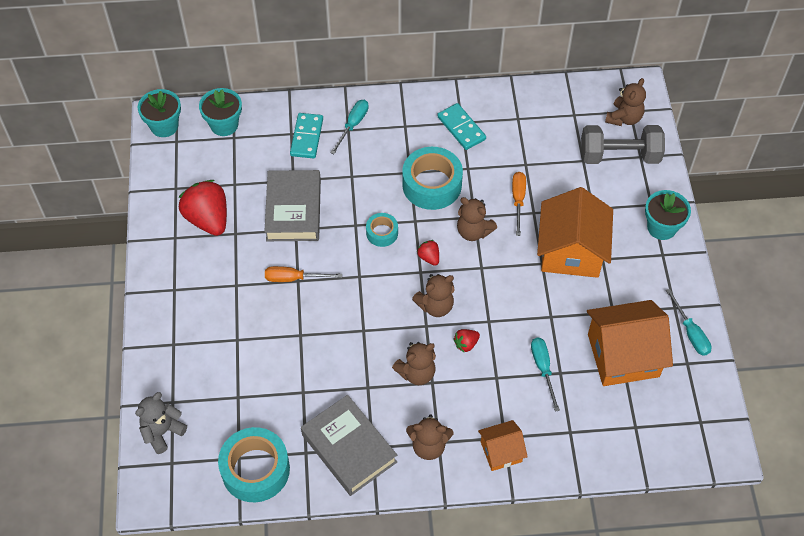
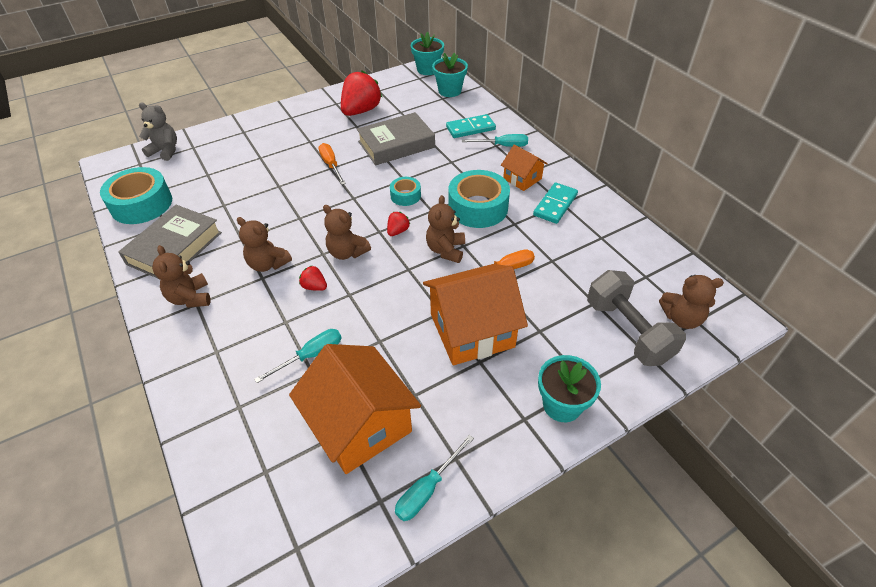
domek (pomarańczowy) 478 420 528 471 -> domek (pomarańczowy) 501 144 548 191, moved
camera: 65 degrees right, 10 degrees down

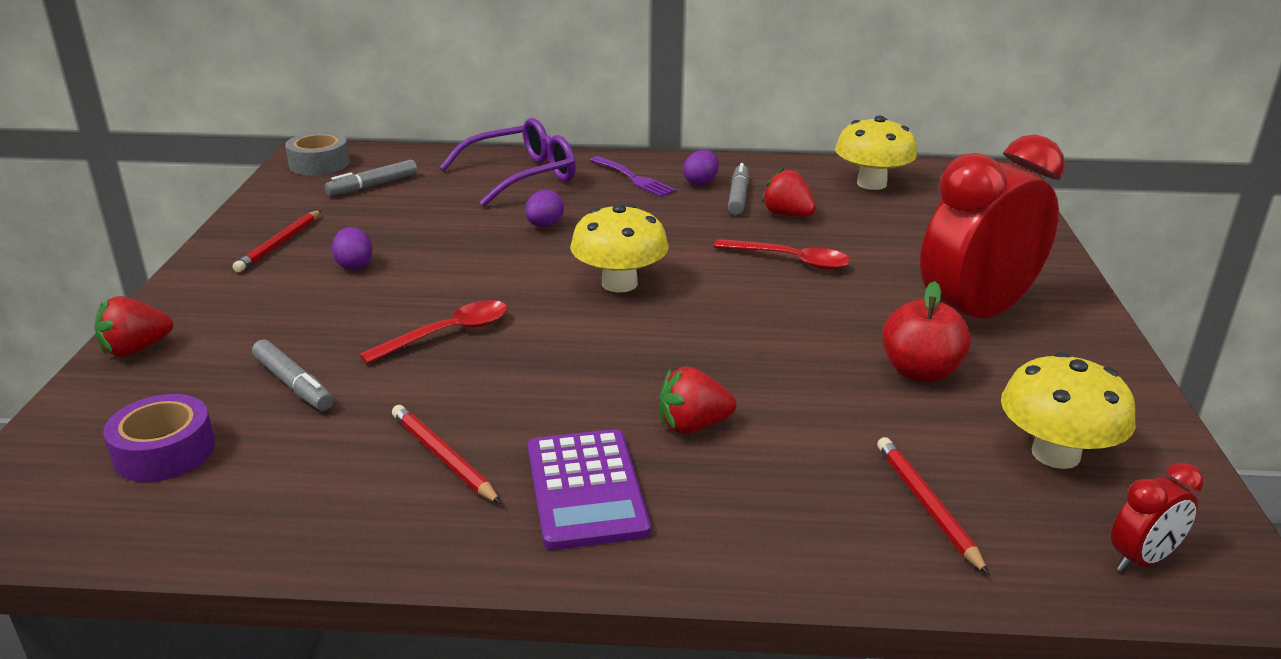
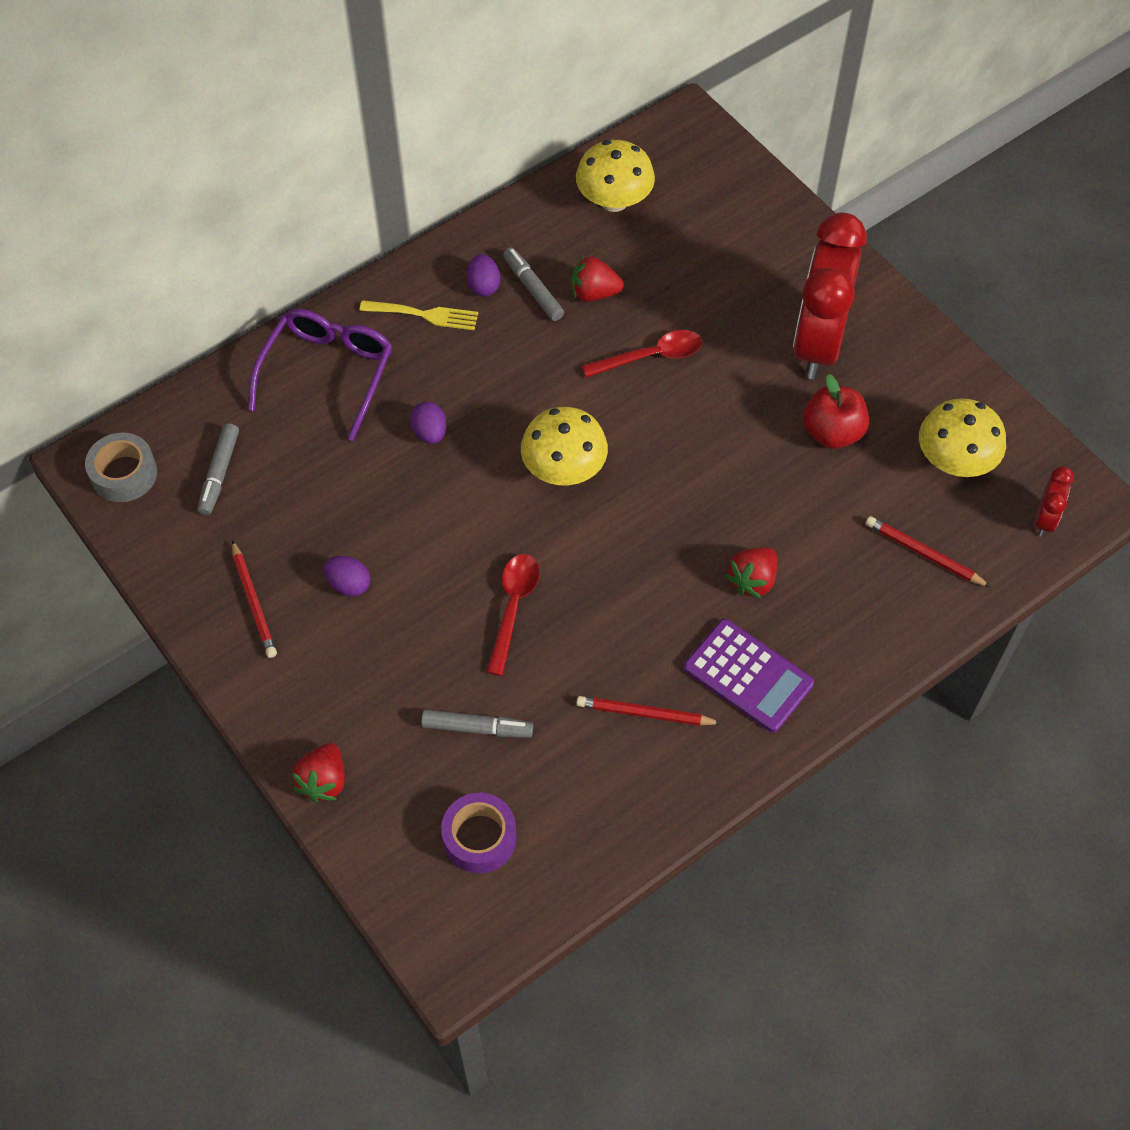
widelec (fioletowy) 590 156 676 197 -> widelec (żółty) 360 300 478 330
camera: 40 degrees left, 30 degrees up

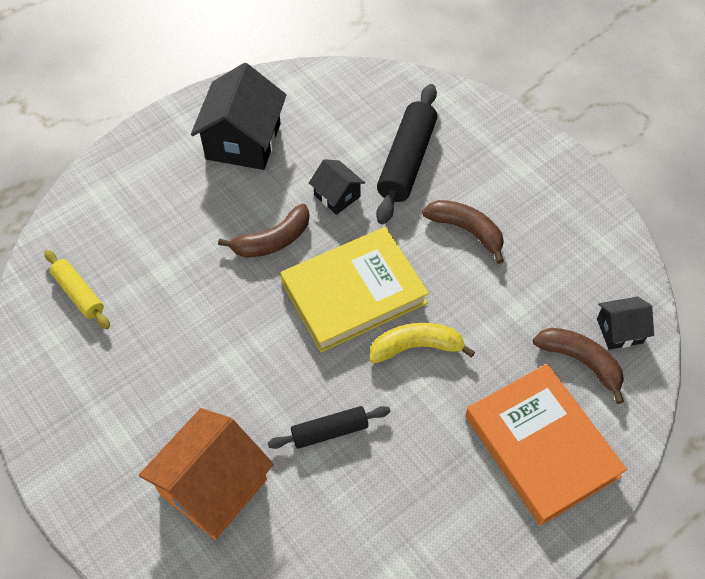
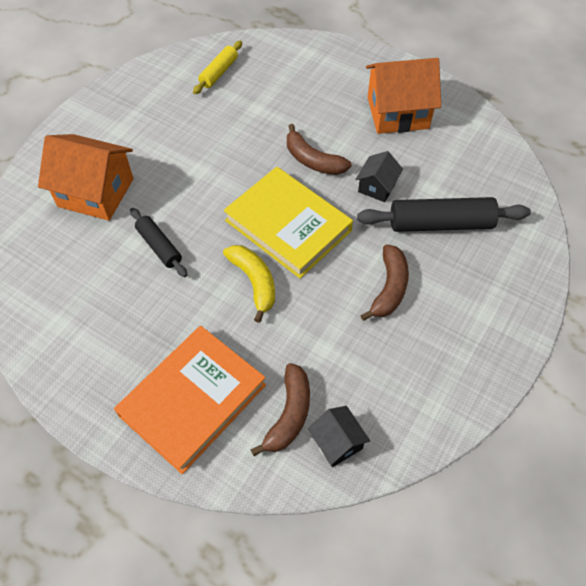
domek (czarny) 191 63 286 170 -> domek (pomarańczowy) 366 58 441 134
camera: 70 degrees right, 0 degrees up

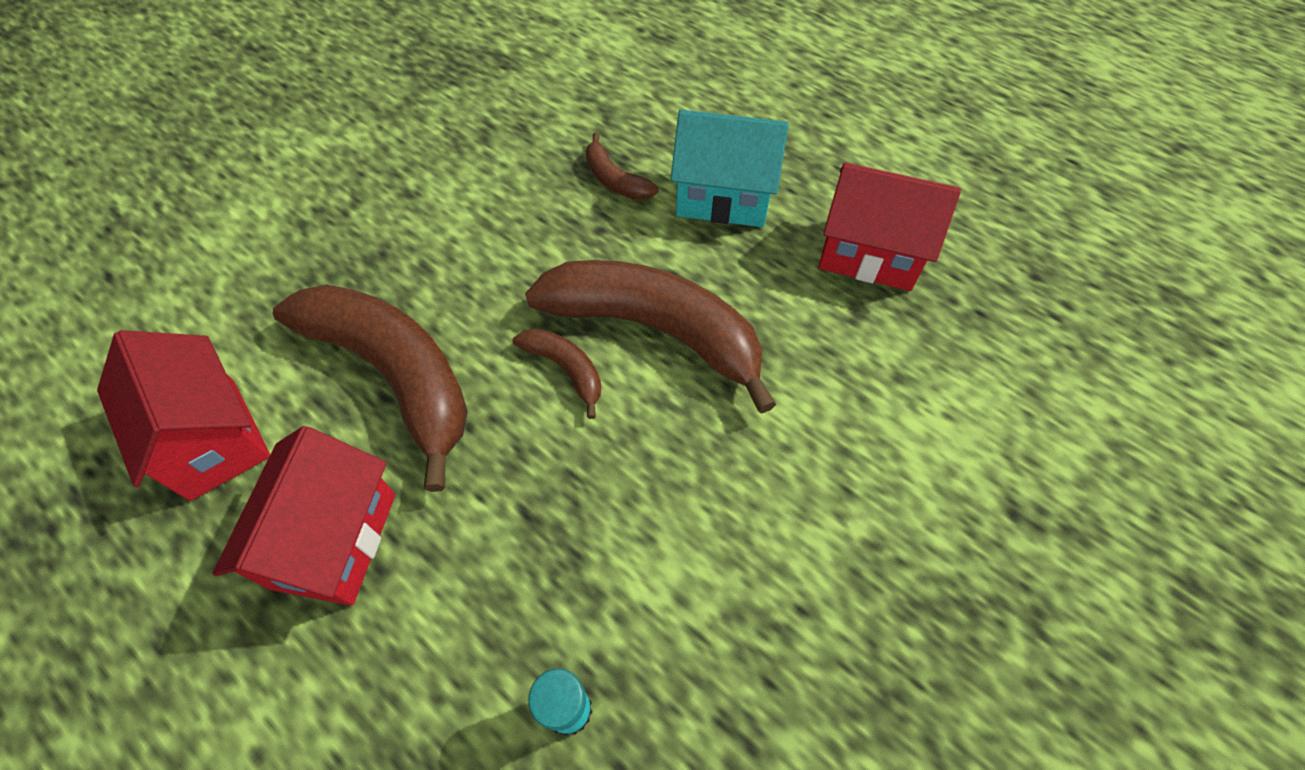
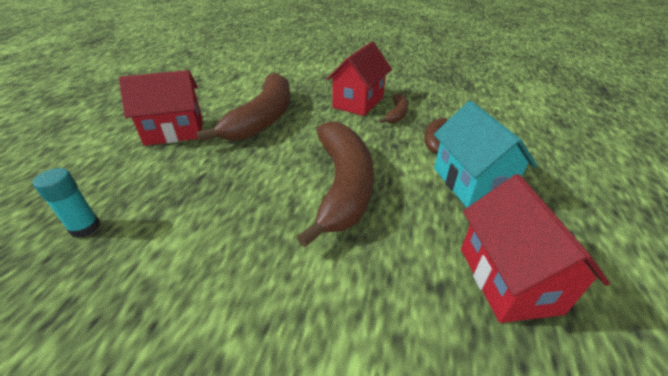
banan (brązowy) 513 329 601 419 -> banan (brązowy) 379 93 408 123, moved
domek (czerwony) 97 330 270 501 -> domek (czerwony) 326 42 392 116, moved
camera: 65 degrees right, 20 degrees down

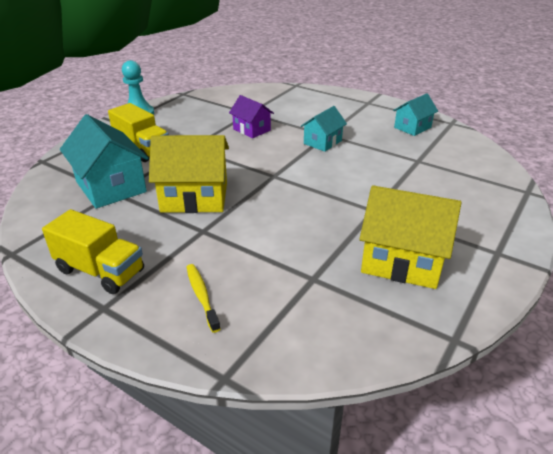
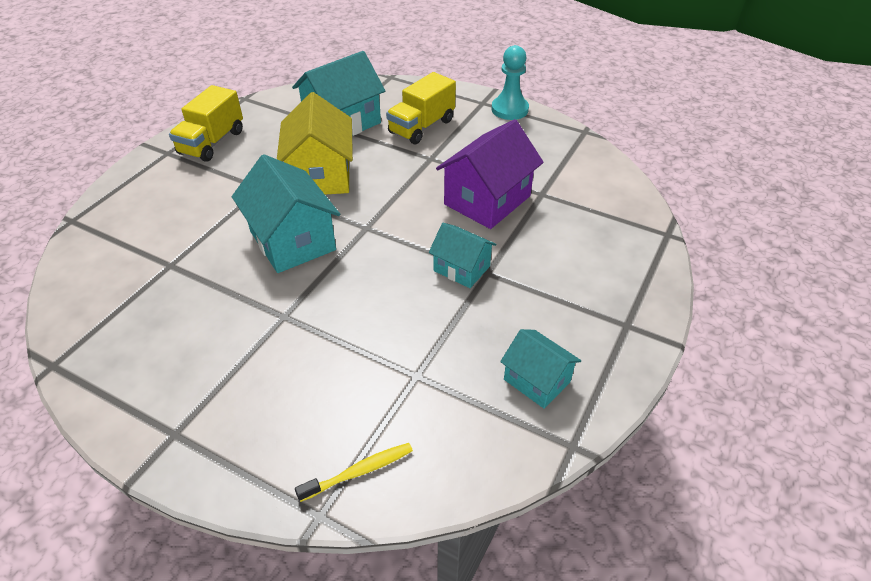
domek (fioletowy) 229 95 274 138 -> domek (fioletowy) 436 119 544 229, x1.72
domek (żółty) 359 185 462 289 -> none
szczoteczka do zębów (żółty) 187 264 221 333 -> szczoteczka do zębów (żółty) 295 443 413 502, moved
none -> domek (turkusowy) 232 154 340 273
camera: 85 degrees right, 10 degrees up

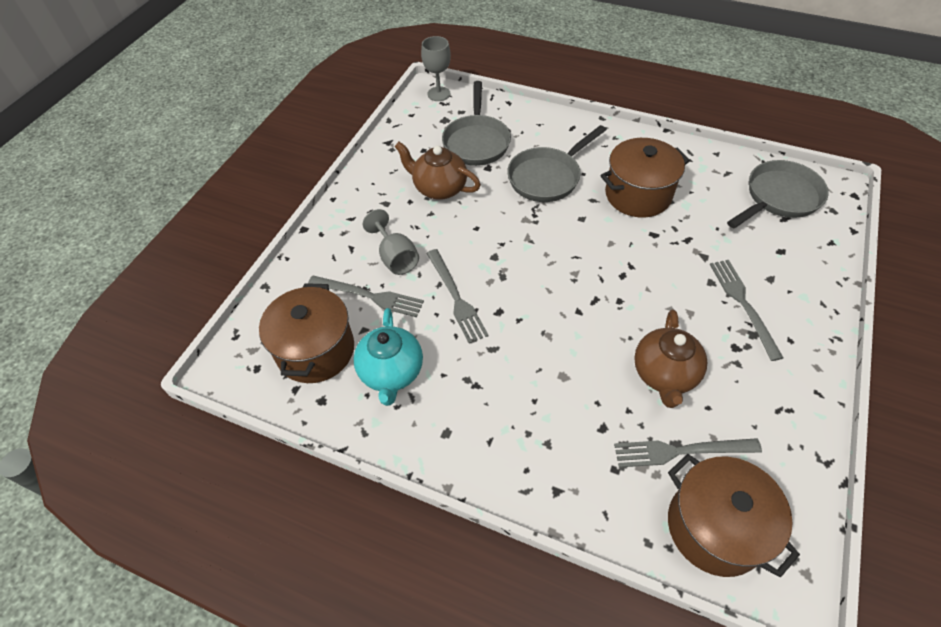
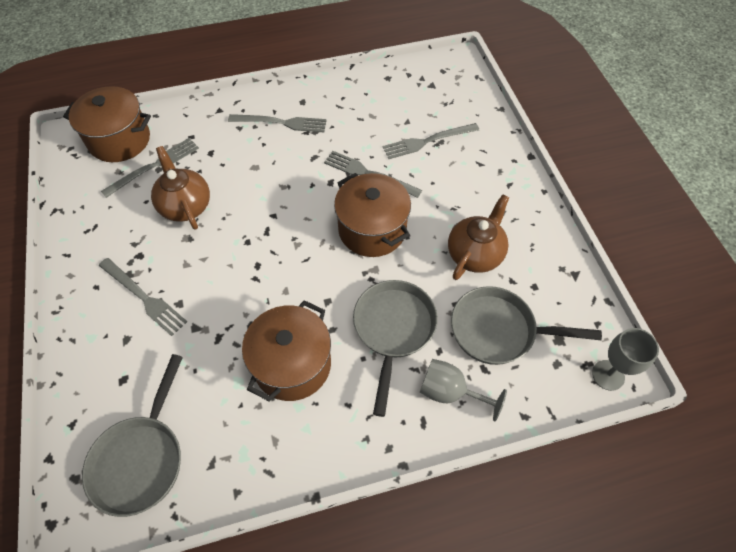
patelnia (szary) 442 81 511 166 -> patelnia (szary) 451 286 602 365, 45 degrees counterclockwise
imbryk (brązowy) 394 142 481 200 -> imbryk (brązowy) 448 194 509 280, 45 degrees counterclockwise
kielich (szary) 363 209 419 275 -> kielich (szary) 420 359 507 421, moved
garnek (brązowy) 259 283 354 383 -> garnek (brązowy) 334 173 411 257, moved
imbryk (turkusowy) 353 308 423 406 -> none
none -> widelec (szary) 228 114 327 132
camera: 140 degrees right, 5 degrees up

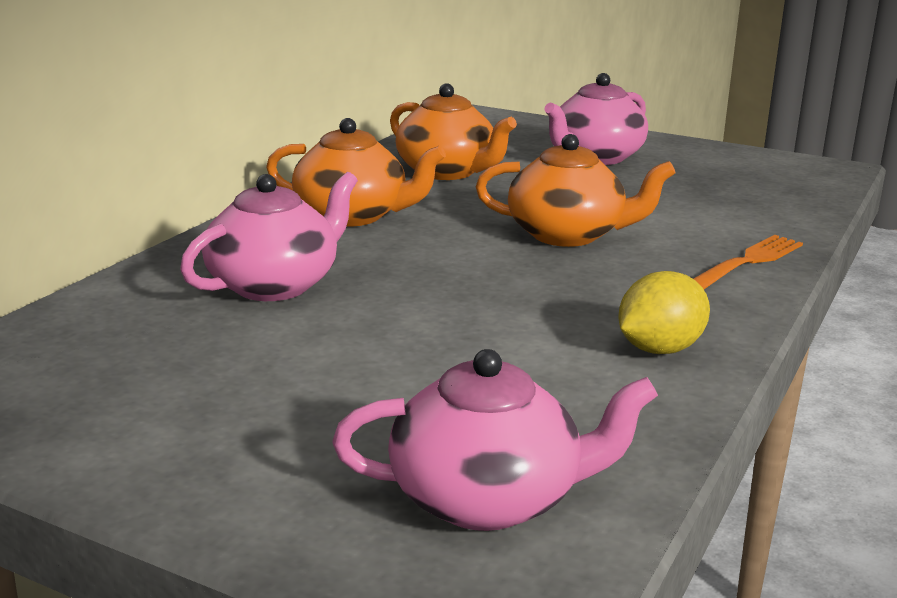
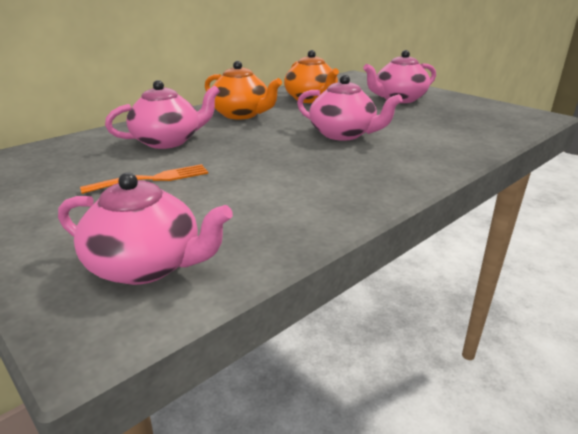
imbryk (pomarańczowy) 476 134 676 247 -> imbryk (różowy) 297 75 403 141
widelec (pomarańczowy) 694 235 803 289 -> widelec (pomarańczowy) 80 164 208 194, moved
cytryna (żółty) 619 271 710 354 -> none
camera: 20 degrees right, 5 degrees up

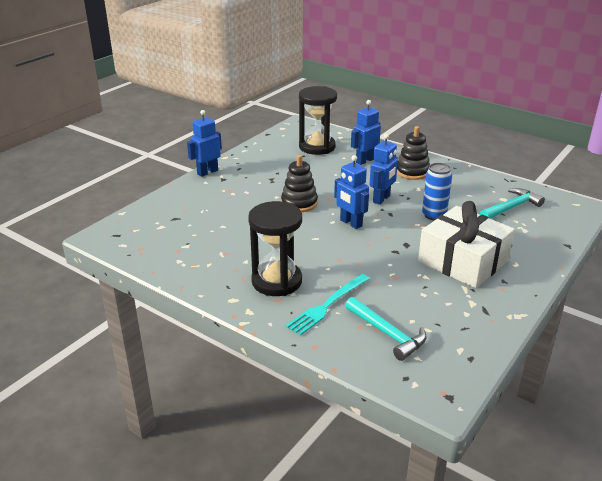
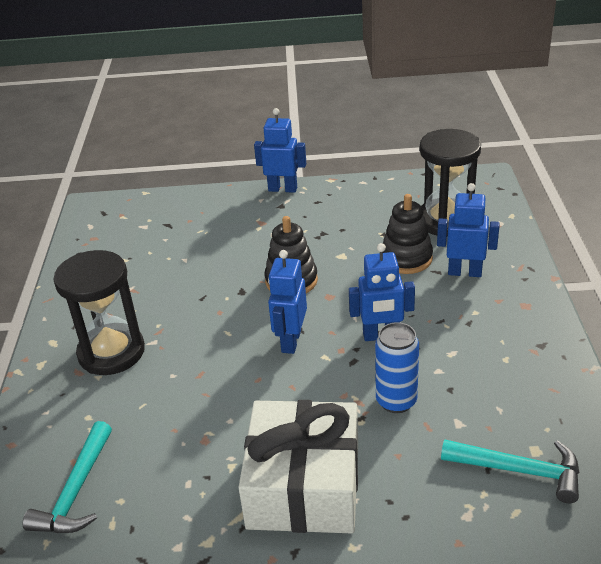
zabawka nakładanka (czarny) 397 126 430 180 -> zabawka nakładanka (czarny) 383 194 433 274, moved
widelec (turkusowy) 285 274 370 336 -> none
camera: 55 degrees right, 5 degrees up

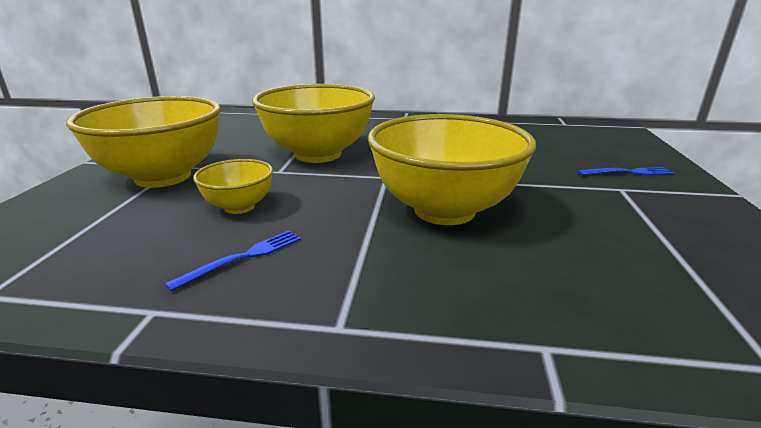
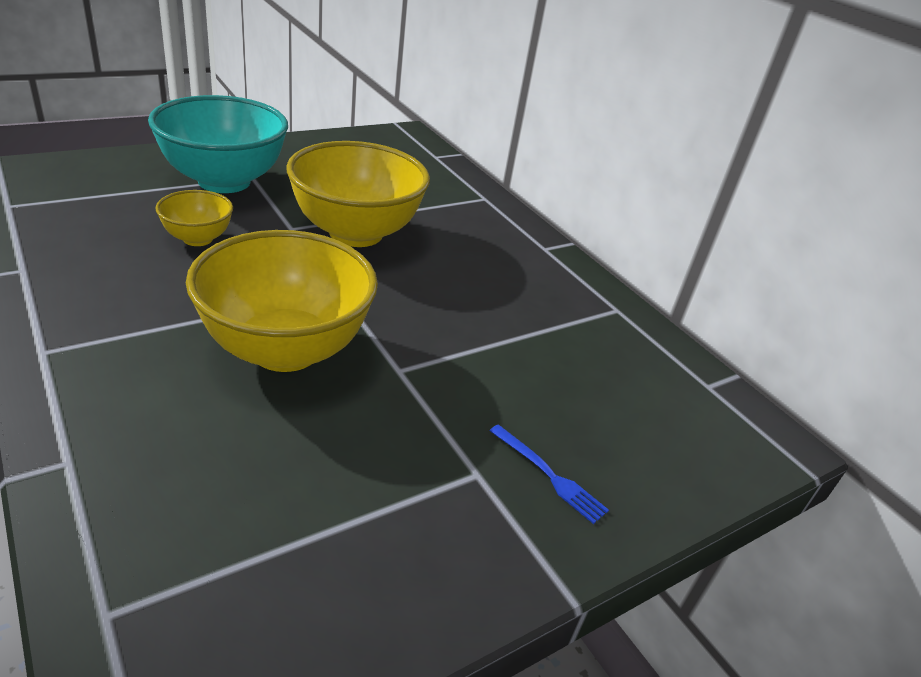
miska (żółty) 66 96 221 188 -> miska (turkusowy) 148 95 288 193
widelec (niebieski) 165 231 301 291 -> none
camera: 45 degrees right, 10 degrees up

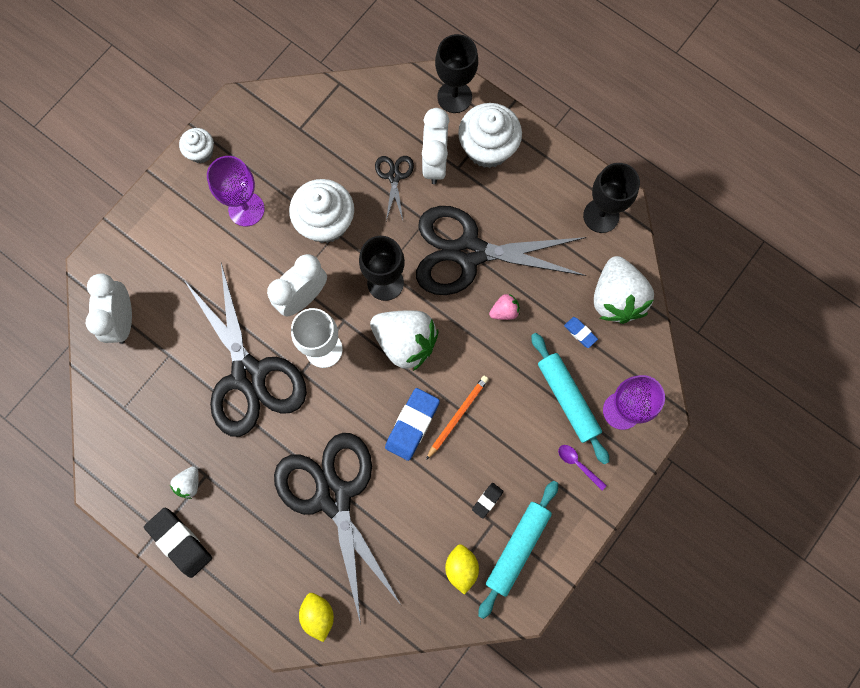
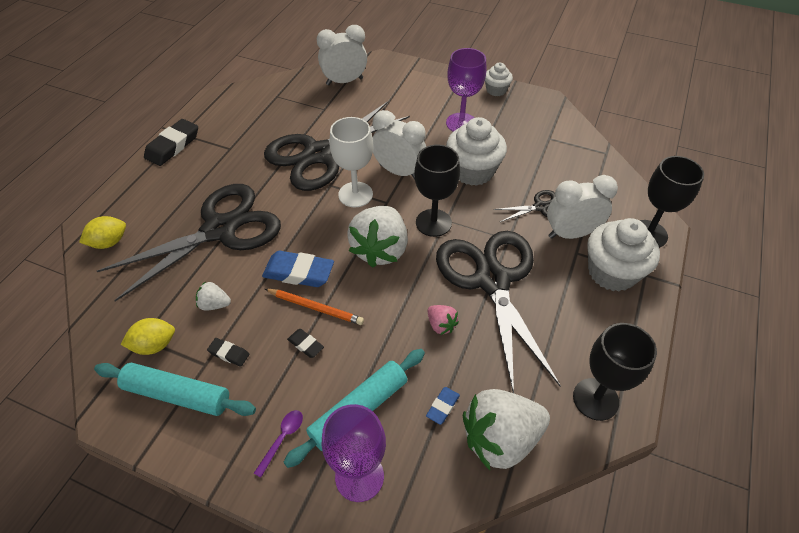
truskawka (biały) 170 466 199 499 -> truskawka (biały) 196 281 231 311, moved
none -> gumka do mazania (czarny) 287 329 324 358
camera: 75 degrees right, 25 degrees down

